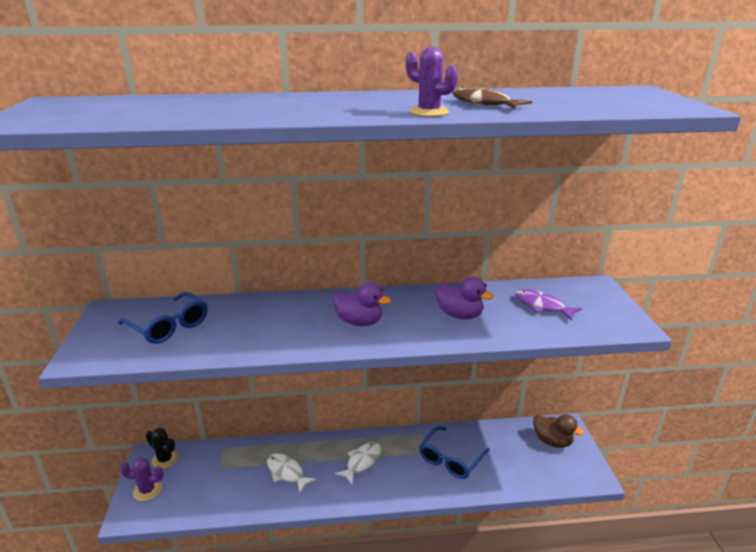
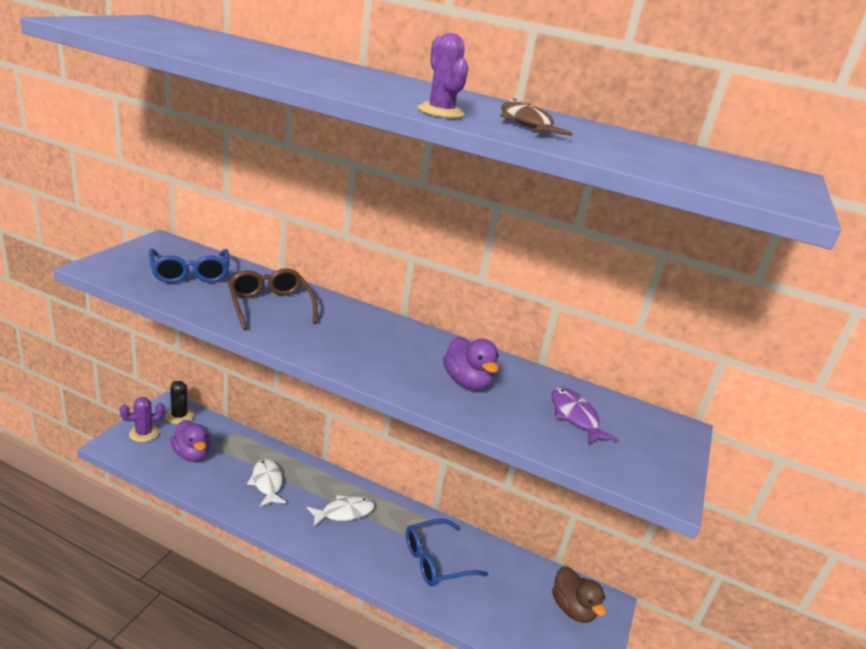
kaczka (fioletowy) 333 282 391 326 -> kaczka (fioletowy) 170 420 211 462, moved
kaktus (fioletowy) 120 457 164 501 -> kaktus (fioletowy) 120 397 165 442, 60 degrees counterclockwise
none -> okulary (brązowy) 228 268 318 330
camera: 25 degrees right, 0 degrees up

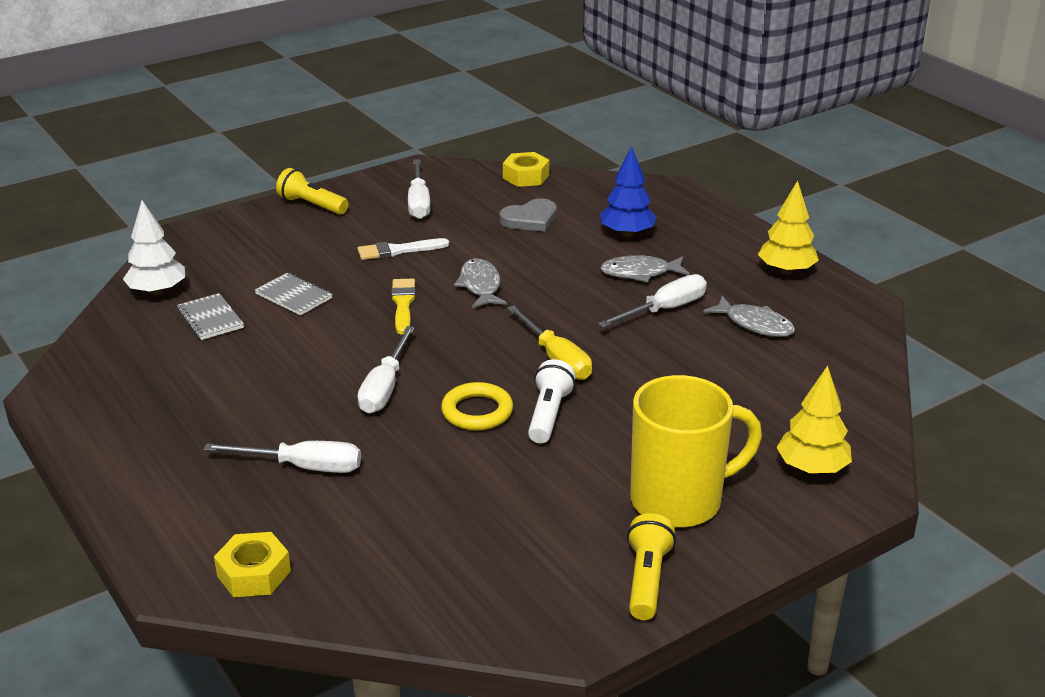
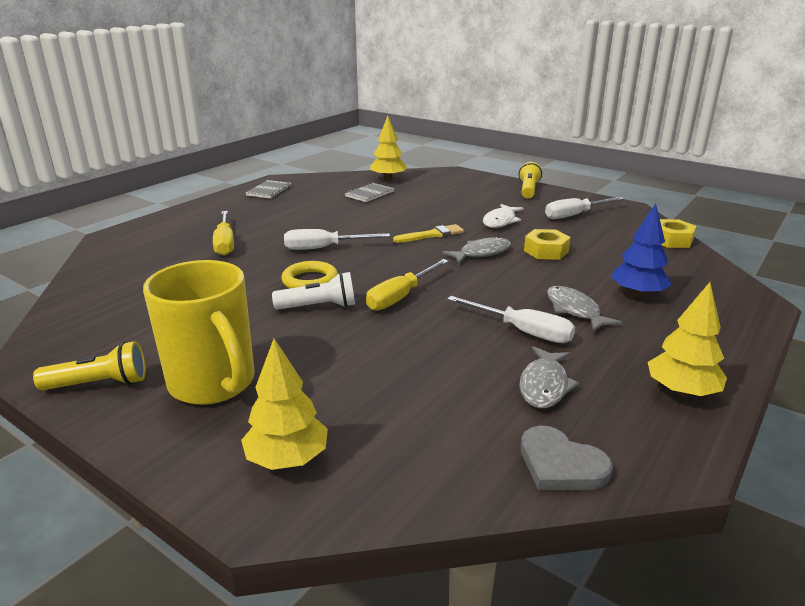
serce (szary) 499 198 557 232 -> serce (szary) 520 426 613 490, moved
drzewko (biały) 123 200 185 295 -> drzewko (żółty) 370 116 407 180
pędzel (biały) 357 238 449 260 -> ryba (biały) 483 204 524 228
zeszyt (szary) 255 273 332 316 -> zeszyt (szary) 246 180 291 199, moved
śrubokręt (biały) 203 441 361 473 -> śrubokręt (żółty) 213 211 234 256
nakrętka (żółty) 214 532 291 597 -> nakrętka (żółty) 524 229 571 260, moved
camera: 70 degrees right, 5 degrees down

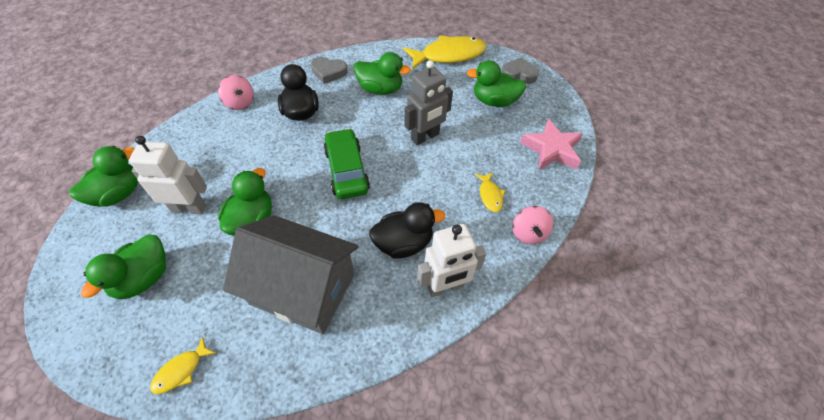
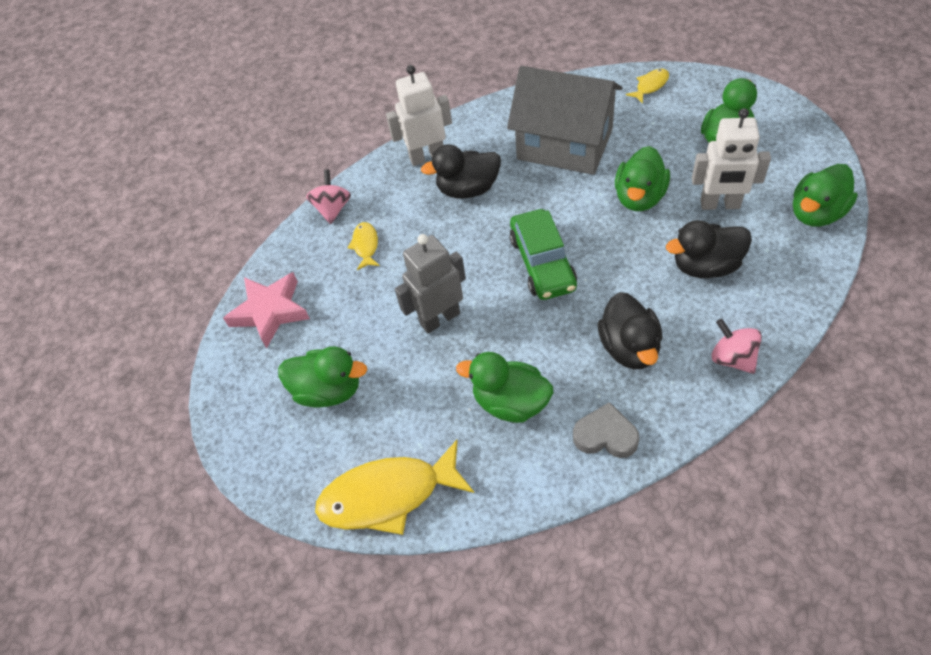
serce (szary) 501 57 539 84 -> none
none -> kaczka (czarny) 666 220 752 278
camera: 170 degrees left, 0 degrees up

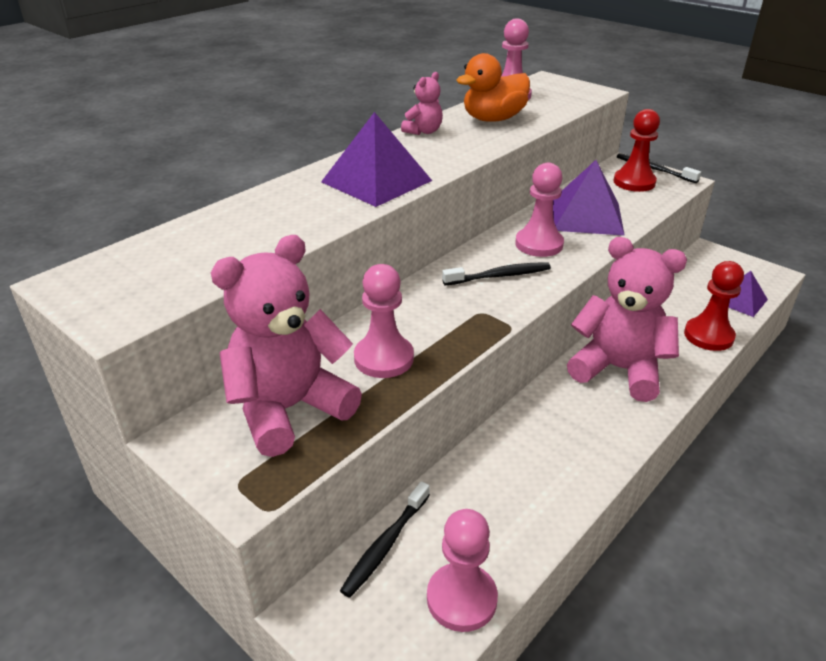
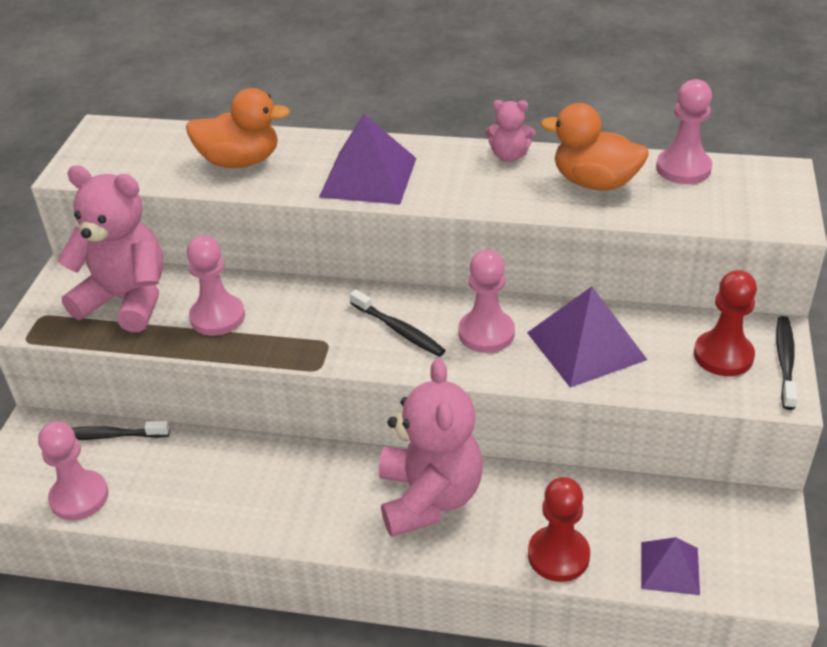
none -> kaczka (pomarańczowy) 186 88 290 168
camera: 60 degrees right, 5 degrees up

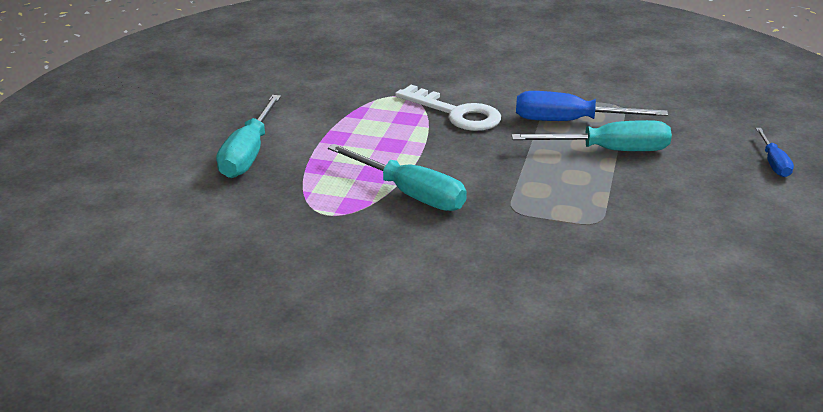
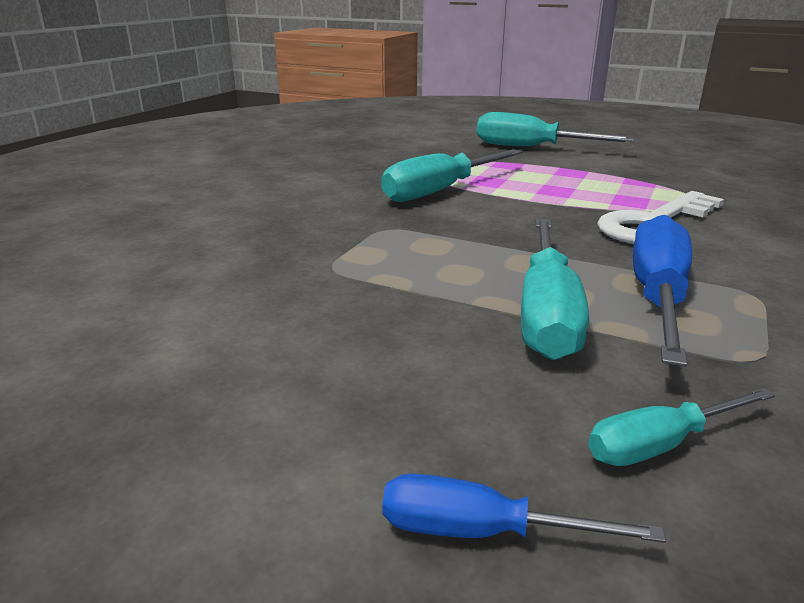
none -> śrubokręt (turkusowy) 588 388 776 466
camera: 100 degrees right, 5 degrees down

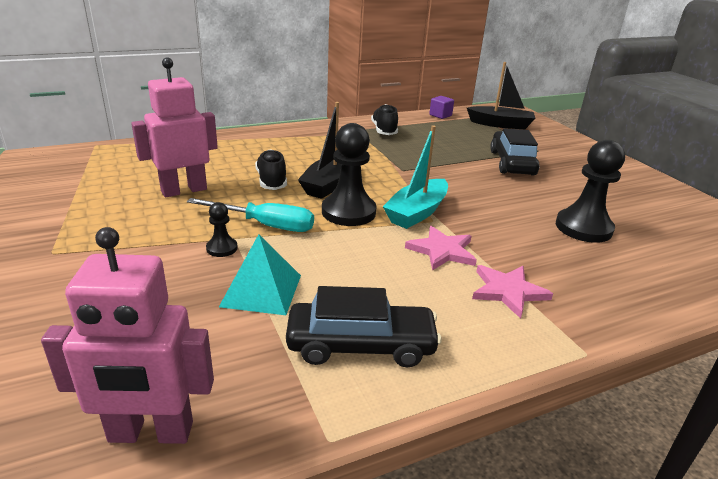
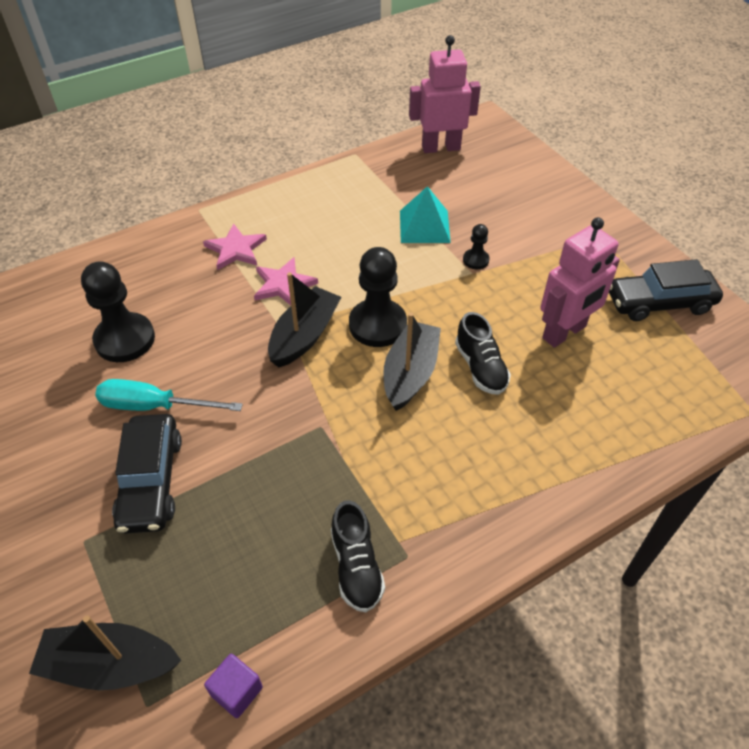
łódka (turkusowy) 383 126 448 229 -> łódka (czarny) 268 272 341 368
śrubokręt (turkusowy) 187 198 314 232 -> śrubokręt (turkusowy) 95 379 243 411, moved
samochód (czarny) 286 286 442 367 -> samochód (czarny) 609 259 723 321, moved
camera: 175 degrees right, 20 degrees up

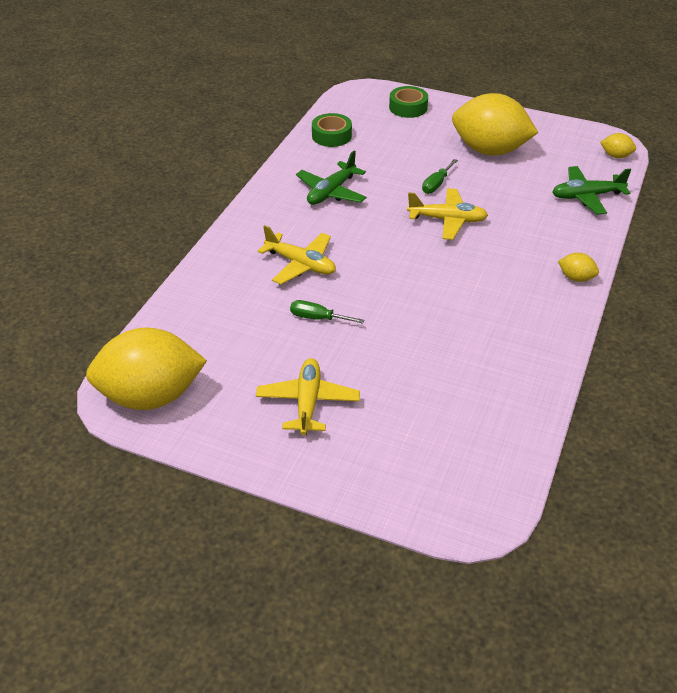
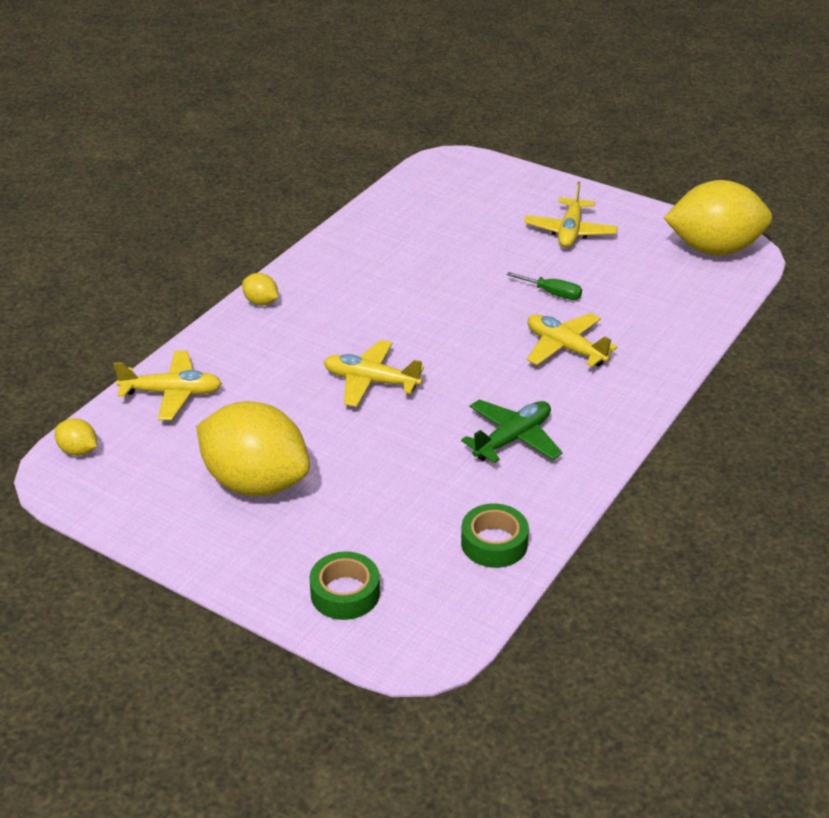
śrubokręt (zielony) 422 159 458 194 -> none
samolot (zielony) 552 166 631 215 -> samolot (żółty) 113 351 222 420
camera: 170 degrees left, 5 degrees down

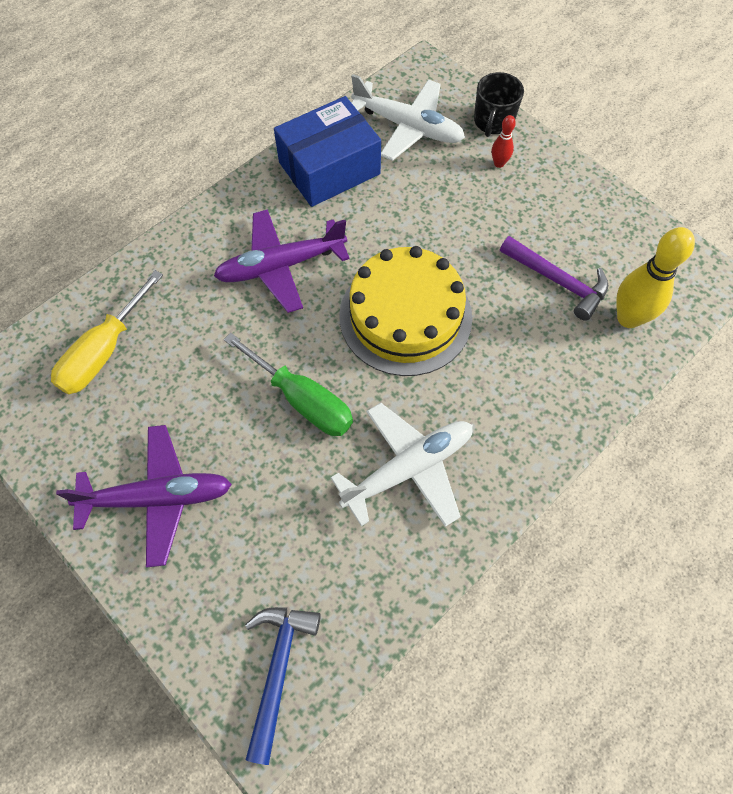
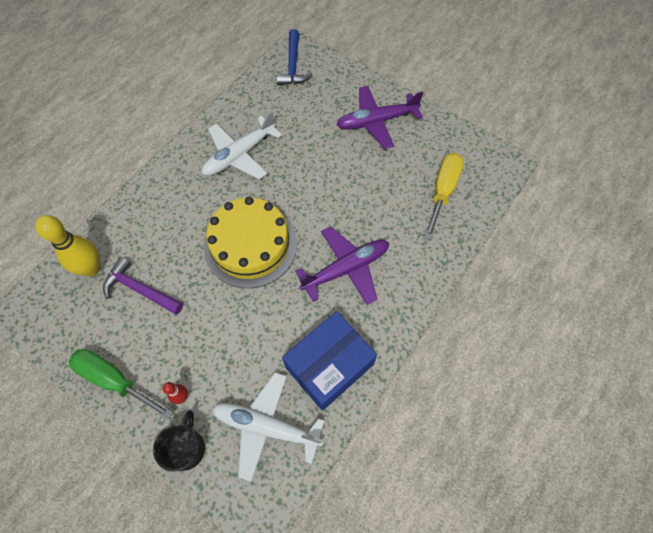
śrubokręt (zielony) 224 333 353 436 -> śrubokręt (zielony) 69 349 173 420, moved
camera: 170 degrees right, 0 degrees up

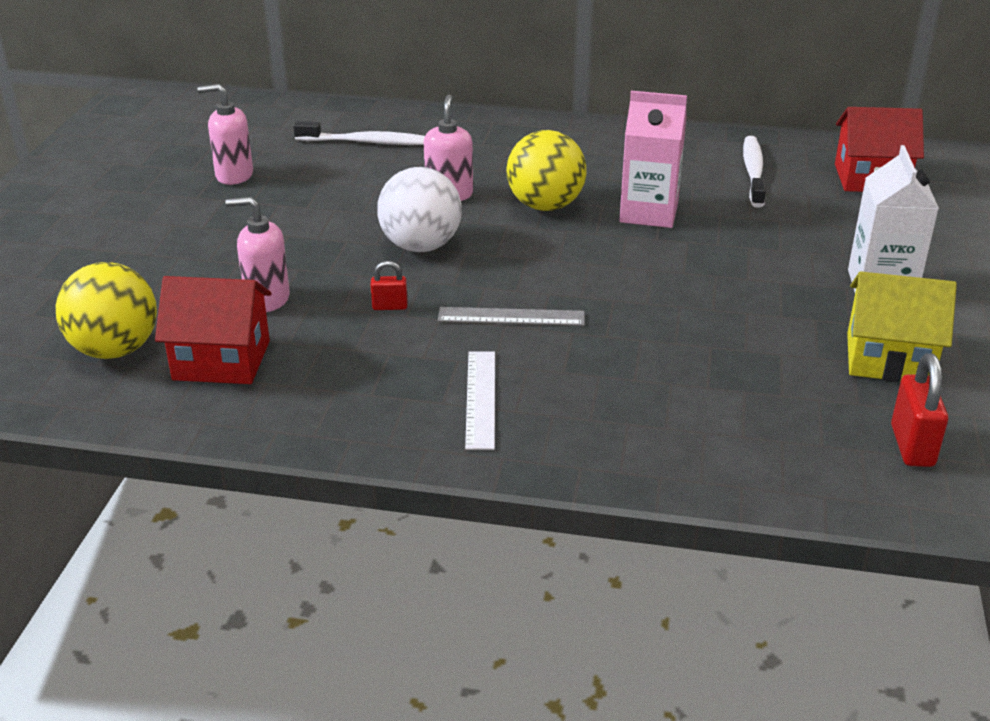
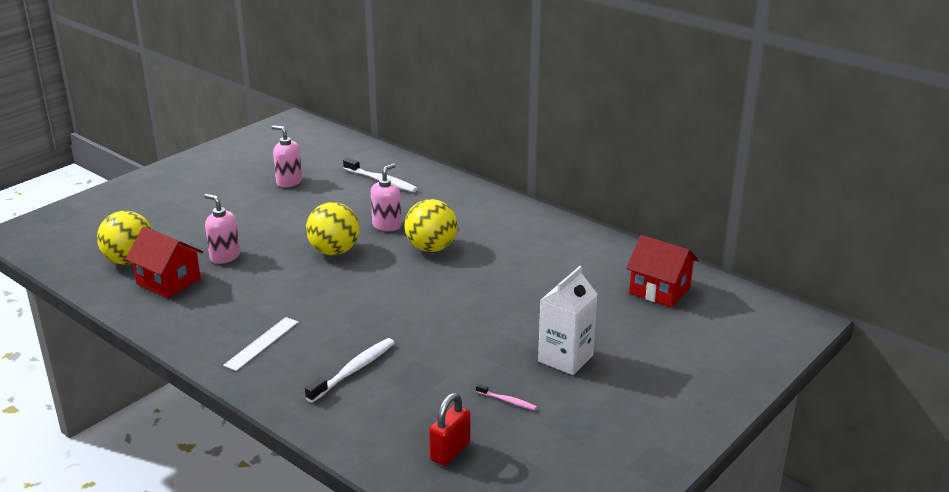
karton mleka (różowy) 619 91 687 228 -> none
szczoteczka do zębów (biały) 743 136 766 208 -> szczoteczka do zębów (biały) 305 338 395 403, moved
piłka (biały) 377 167 462 252 -> piłka (żółty) 306 202 359 255
kłódka (czerwony) 371 261 407 310 -> none
domek (żółty) 847 271 957 382 -> szczoteczka do zębów (różowy) 476 384 537 410
linijka (szary) 438 307 585 326 -> none
camera: 30 degrees right, 5 degrees down

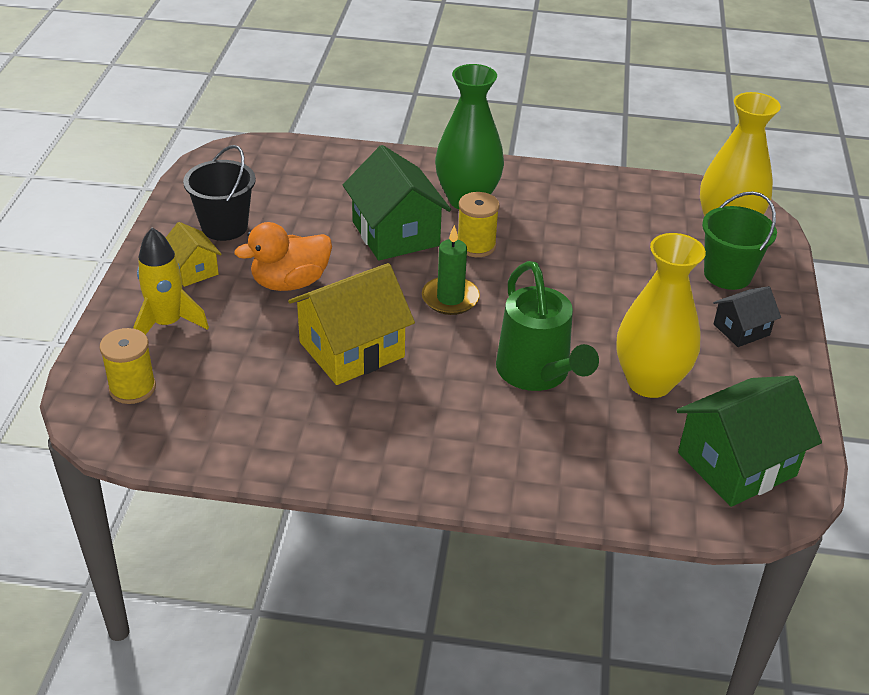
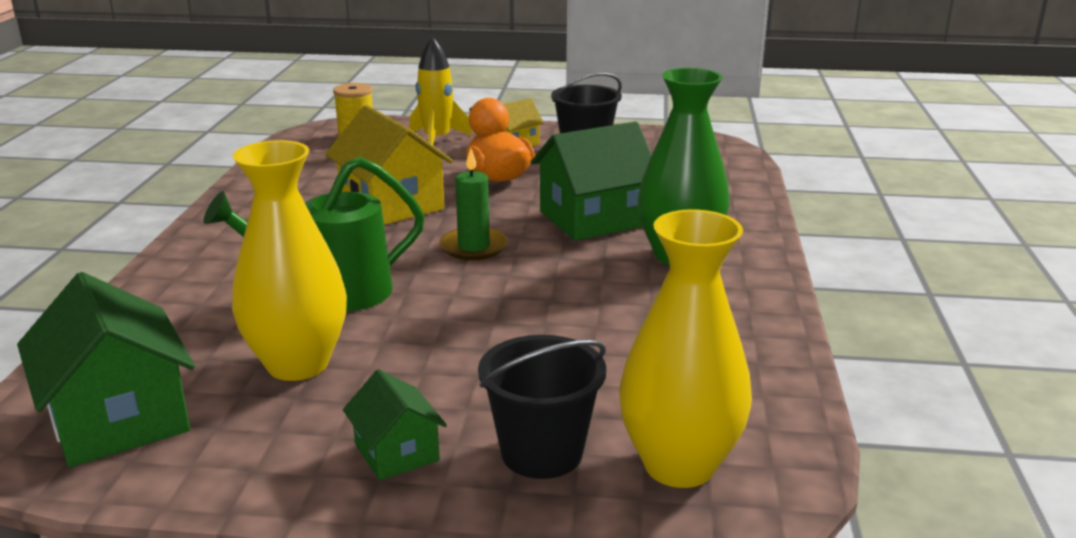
wiadro (zielony) 702 191 777 290 -> wiadro (czarny) 478 335 606 479
szpulka (żółty) 458 192 499 257 -> none
domek (czarny) 713 286 781 347 -> domek (zielony) 343 369 447 480
camera: 90 degrees right, 15 degrees down

